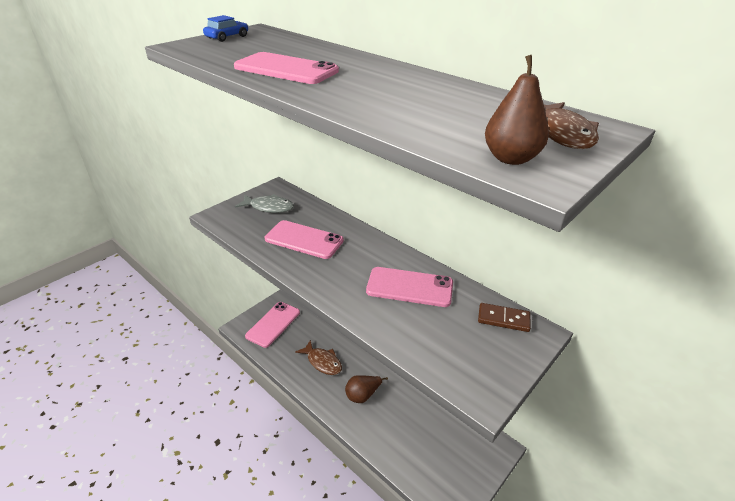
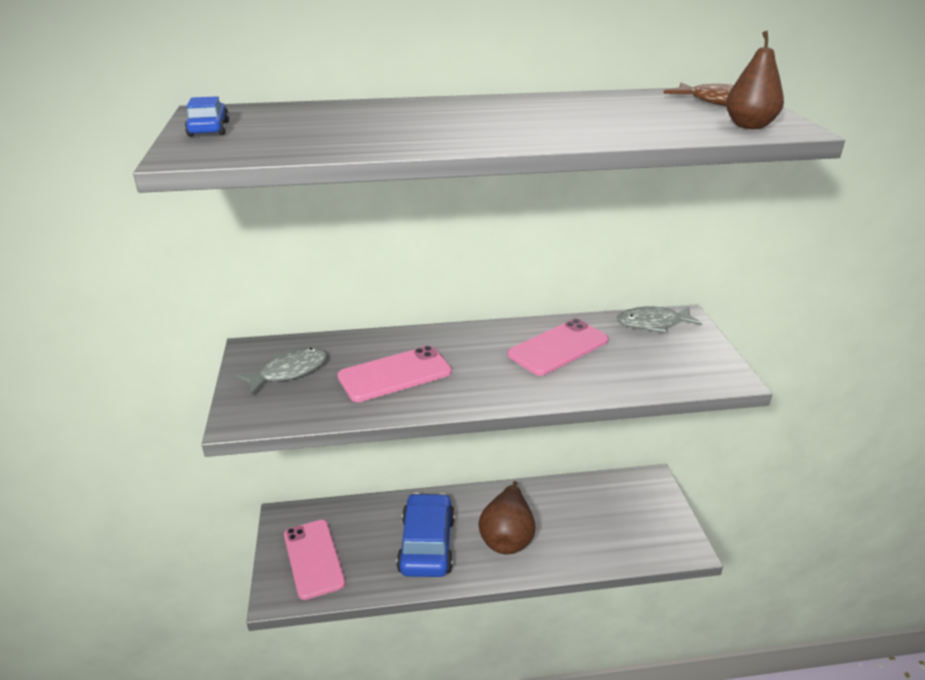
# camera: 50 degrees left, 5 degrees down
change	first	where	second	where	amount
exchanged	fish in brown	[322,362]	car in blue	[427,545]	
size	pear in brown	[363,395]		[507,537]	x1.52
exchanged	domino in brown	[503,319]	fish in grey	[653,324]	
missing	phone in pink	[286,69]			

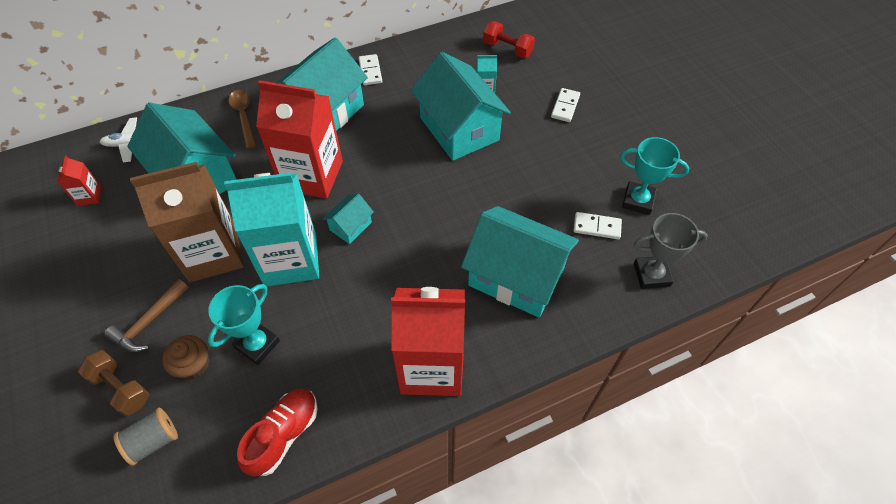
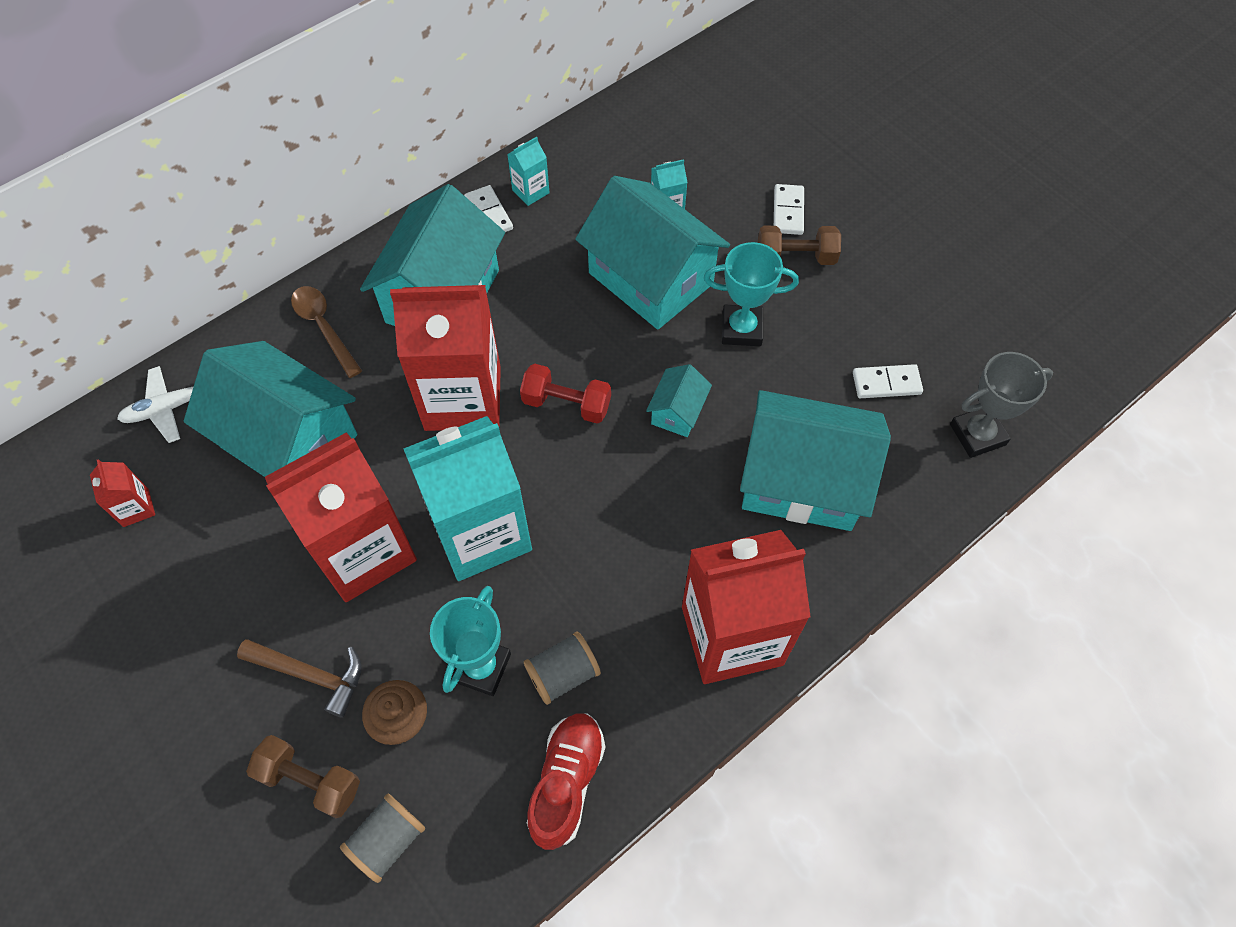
# camera: 15 degrees left, 5 degrees up
change	first	where	second	where	amount
spun	hammer in brown	[149,322]		[310,675]	90 degrees counterclockwise
colour	carton in brown	[213,253]	carton in red	[363,550]	
appeared			carton in turquoise	[530,191]	
relocated	dumbbell in red	[507,49]		[566,404]	
appeared			spool in grey	[563,674]	
relocated	house in turquoise	[350,226]		[677,412]	
relocated	trophy in turquoise	[638,201]		[741,329]	
appeared			dumbbell in brown	[795,257]	

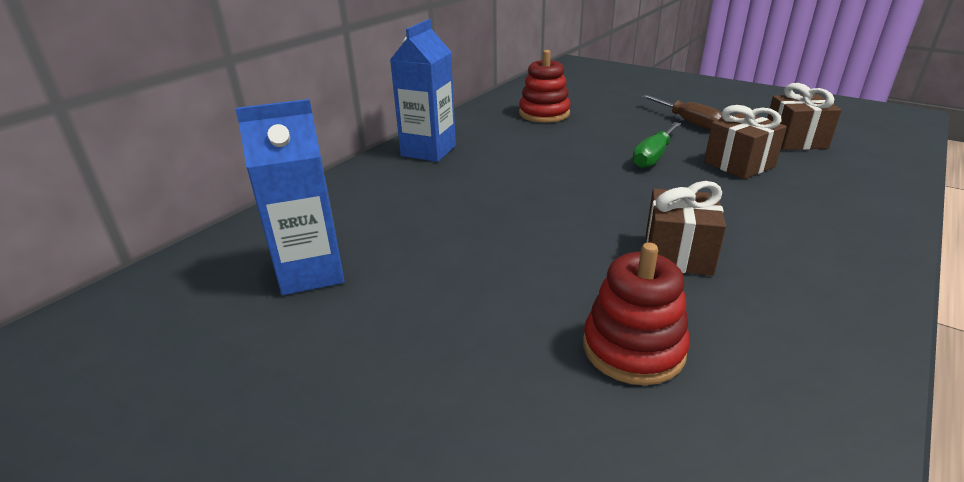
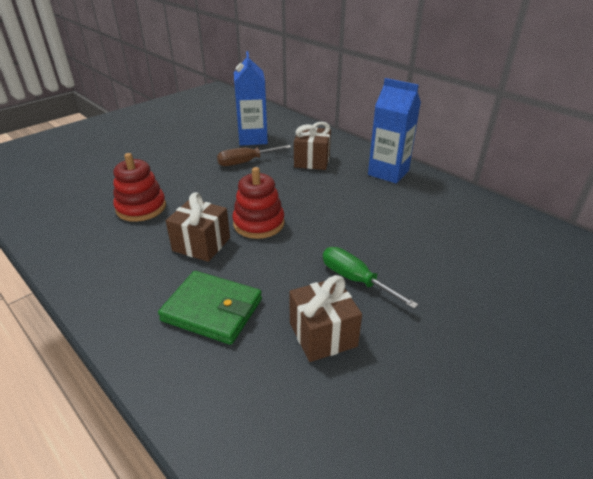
# camera: 100 degrees right, 5 degrees up
change	first	where	second	where	amount
appeared			wallet in green	[212,310]	
relocated	screwdriver in brown	[688,122]		[246,162]	
relocated	stacking toy in red	[544,113]		[259,223]	
relocated	gift in brown	[795,140]		[312,161]	

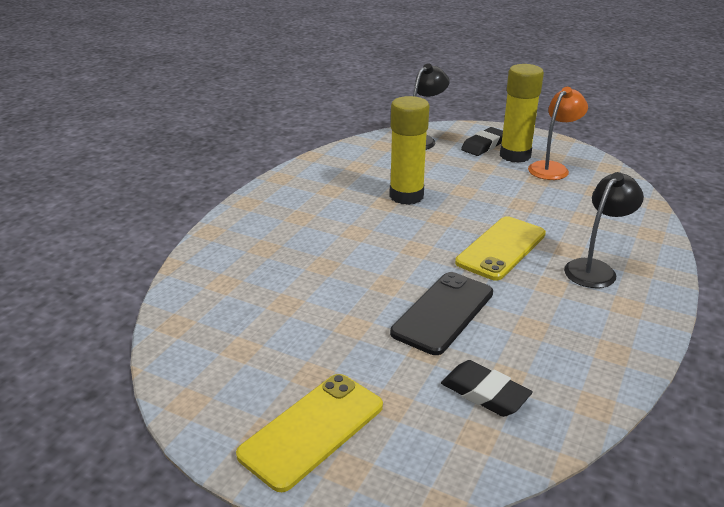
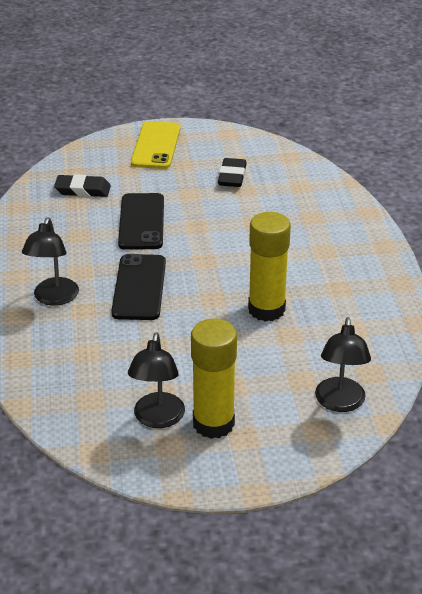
# camera: 145 degrees right, 5 degrees up
change	first	where	second	where	amount
colour	phone in yellow	[501,248]	phone in black	[139,287]	
colour	lamp in orange	[552,168]	lamp in black	[157,419]	
relocated	eraser in black	[484,145]		[232,176]	

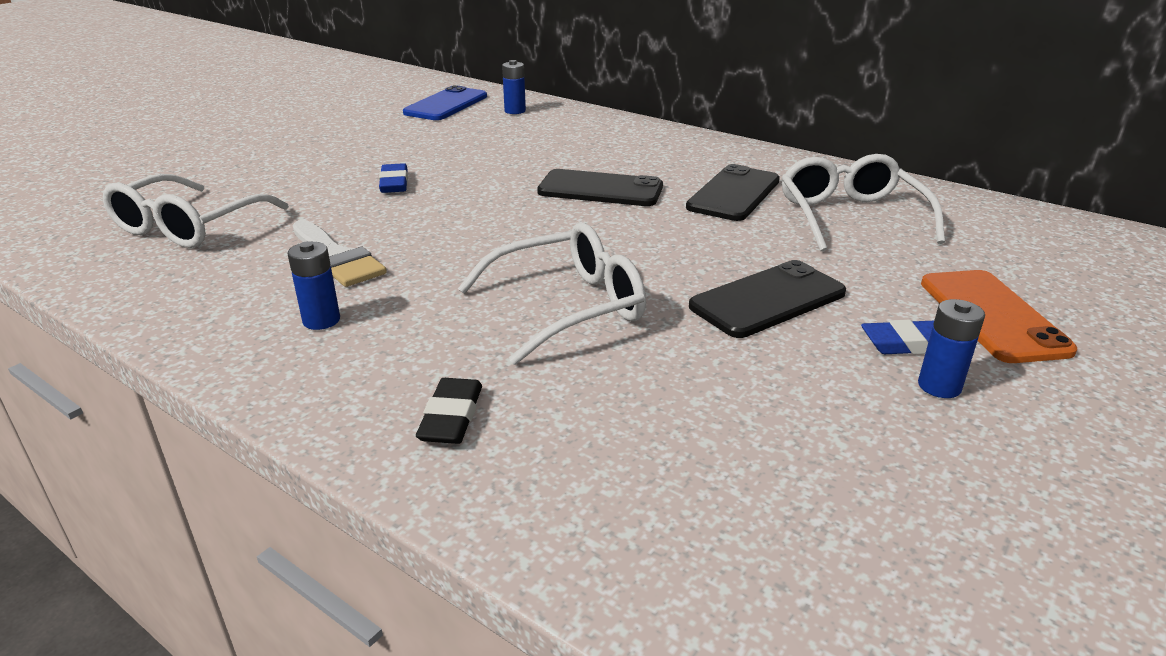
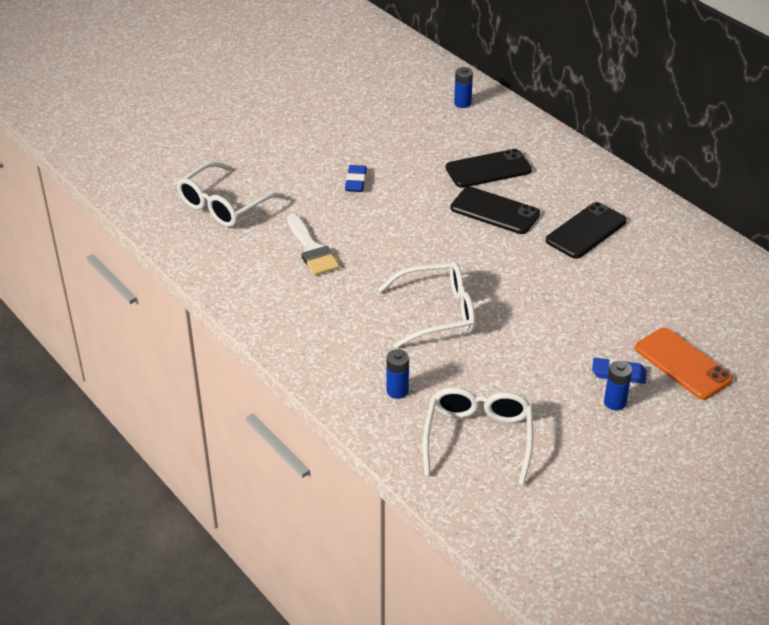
# camera: 15 degrees right, 10 degrees up
change	first	where	second	where	amount
relocated	battery in blue	[321,320]		[397,391]	
relocated	glasses in white	[850,217]		[478,438]	
relocated	phone in black	[767,300]		[488,169]	
spun	phone in orange	[992,316]		[682,364]	45 degrees counterclockwise
missing	phone in blue	[446,105]			
missing	eraser in black	[451,417]			

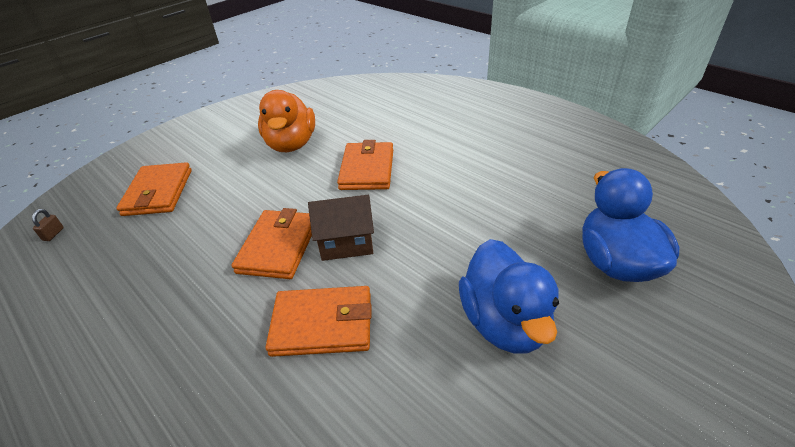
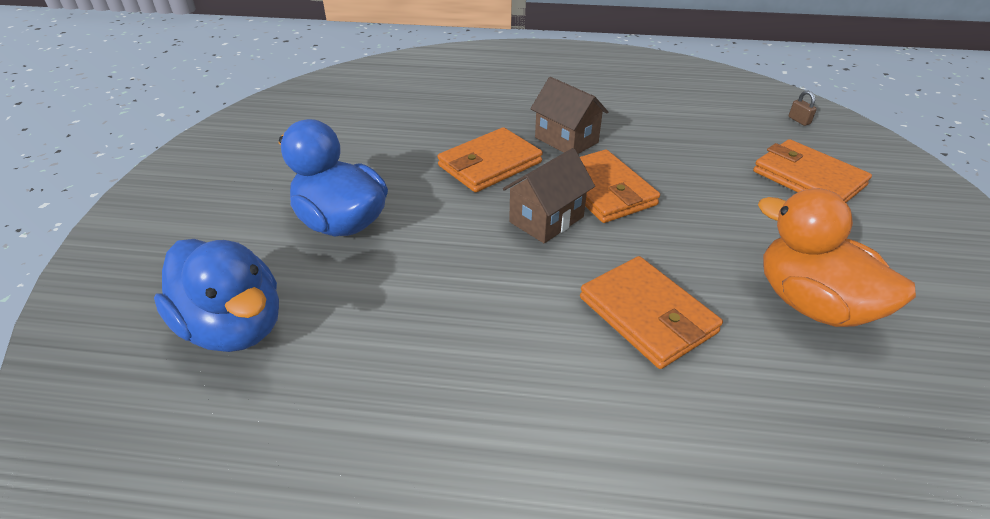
# camera: 140 degrees right, 0 degrees up
change	first	where	second	where	amount
appeared			house in brown	[566,140]	

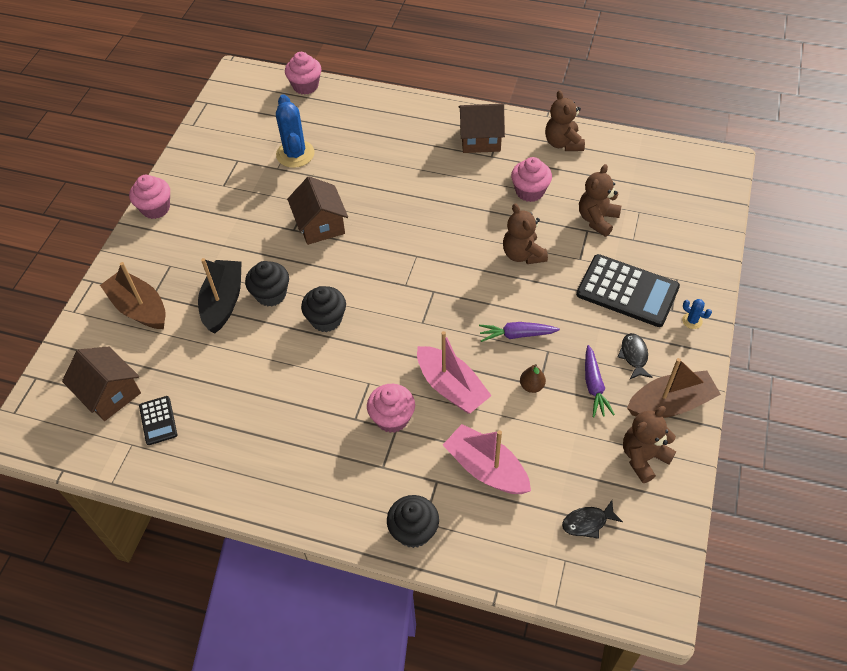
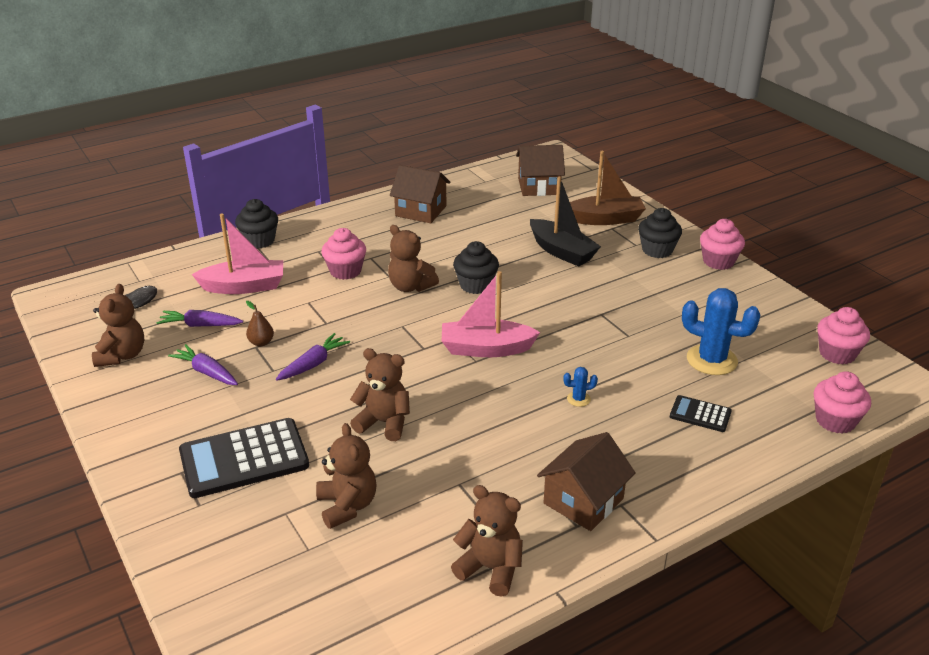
# camera: 130 degrees right, 20 degrees down
change	first	where	second	where	amount
appeared			carrot in purple	[200,325]	
appeared			teddy bear in brown	[410,286]	
relocated	house in brown	[320,225]		[421,211]	
relocated	boat in pink	[451,387]		[486,349]	
relocated	cactus in blue	[692,321]		[578,399]	
relocated	cupcake in black	[271,294]		[657,250]	
relocated	calculator in black	[158,420]		[700,414]	
relocated	cupcake in pink	[530,191]		[837,354]	
missing	fish in black	[634,356]			
missing	boat in brown	[670,404]			

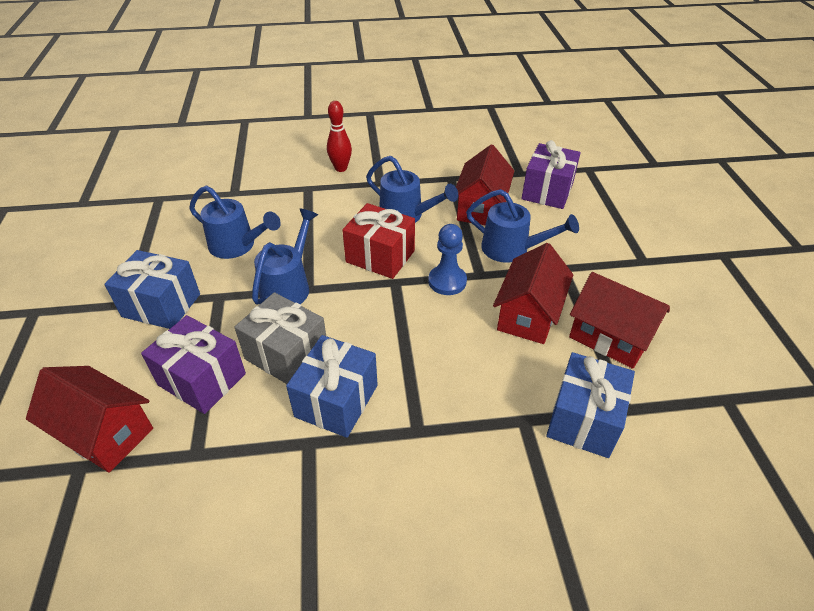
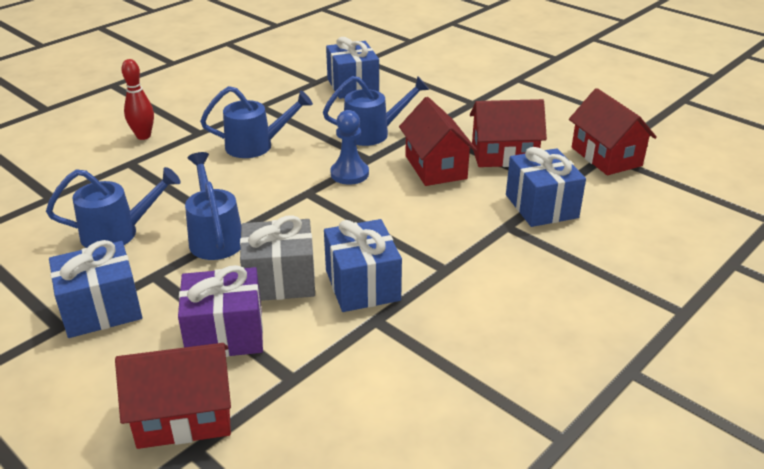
# camera: 40 degrees left, 10 degrees down
change	first	where	second	where	amount
colour	gift in purple	[547,191]	gift in blue	[353,86]	
relocated	house in red	[481,208]		[606,156]	
missing	gift in red	[380,256]			

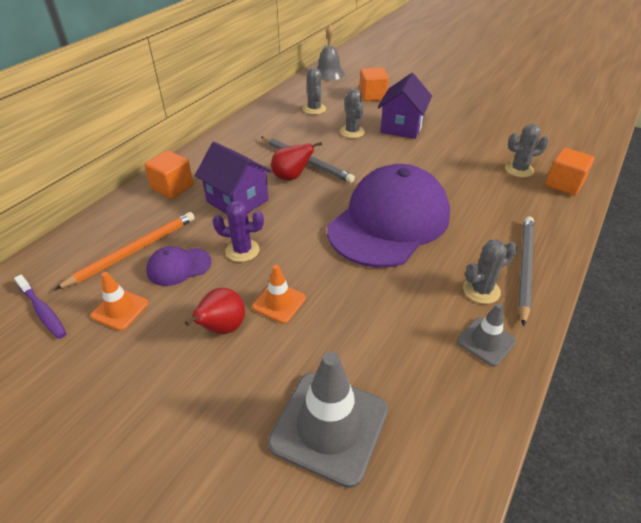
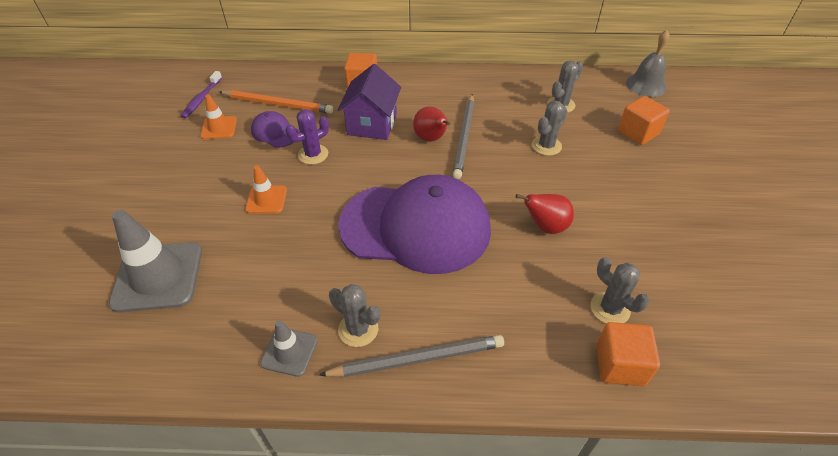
# camera: 60 degrees right, 5 degrees up
change	first	where	second	where	amount
spun	cactus in purple	[242,250]		[313,154]	75 degrees clockwise
relocated	pear in red	[222,328]		[545,227]	
missing	house in purple	[402,127]			

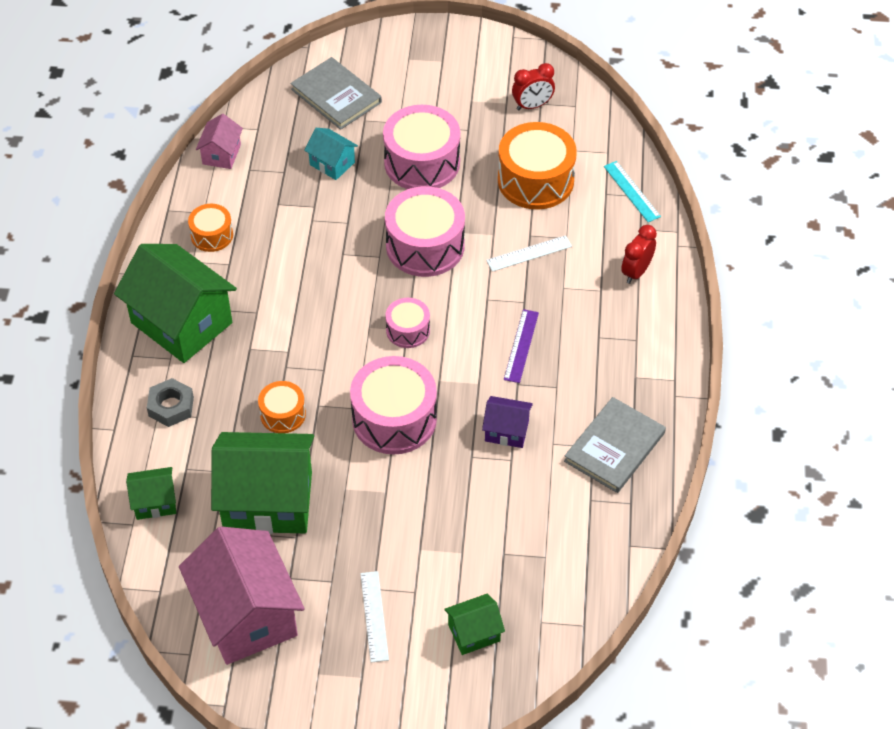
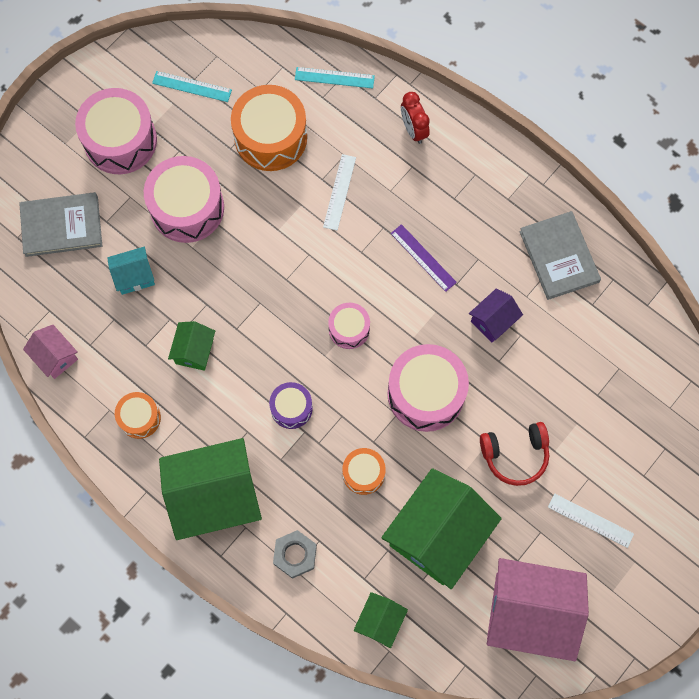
# camera: 55 degrees left, 20 degrees up
change	first	where	second	where	amount
relocated	drum in pink	[425,246]		[120,140]	
exchanged	clock in red	[532,106]	ruler in turquoise	[192,86]	
relocated	house in green	[474,633]		[194,351]	
appeared			drum in purple	[291,408]	
appeared			headphones in red	[515,455]	

